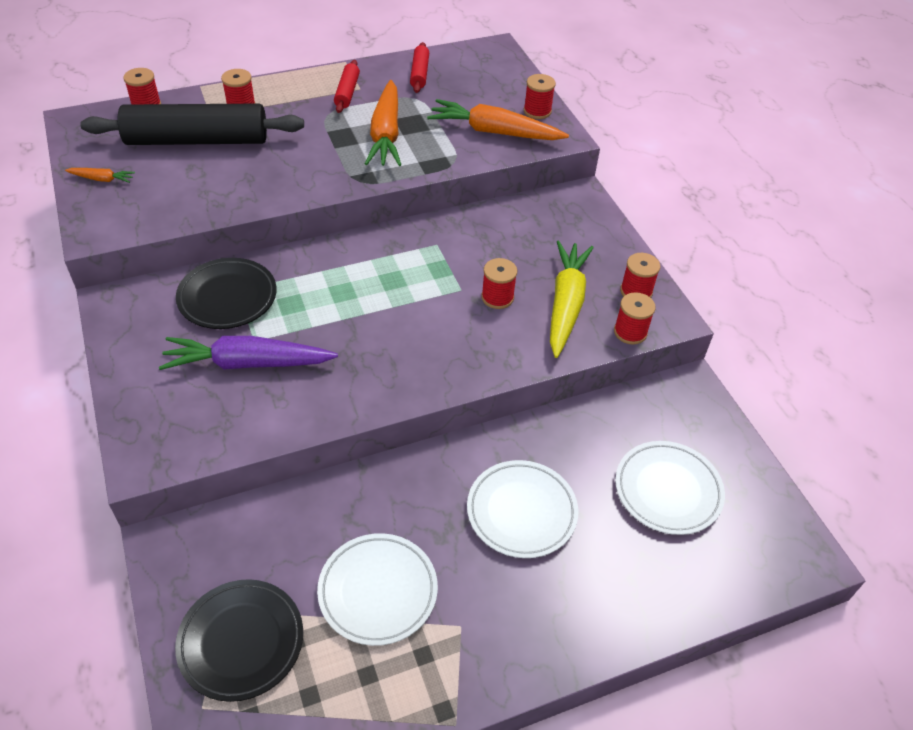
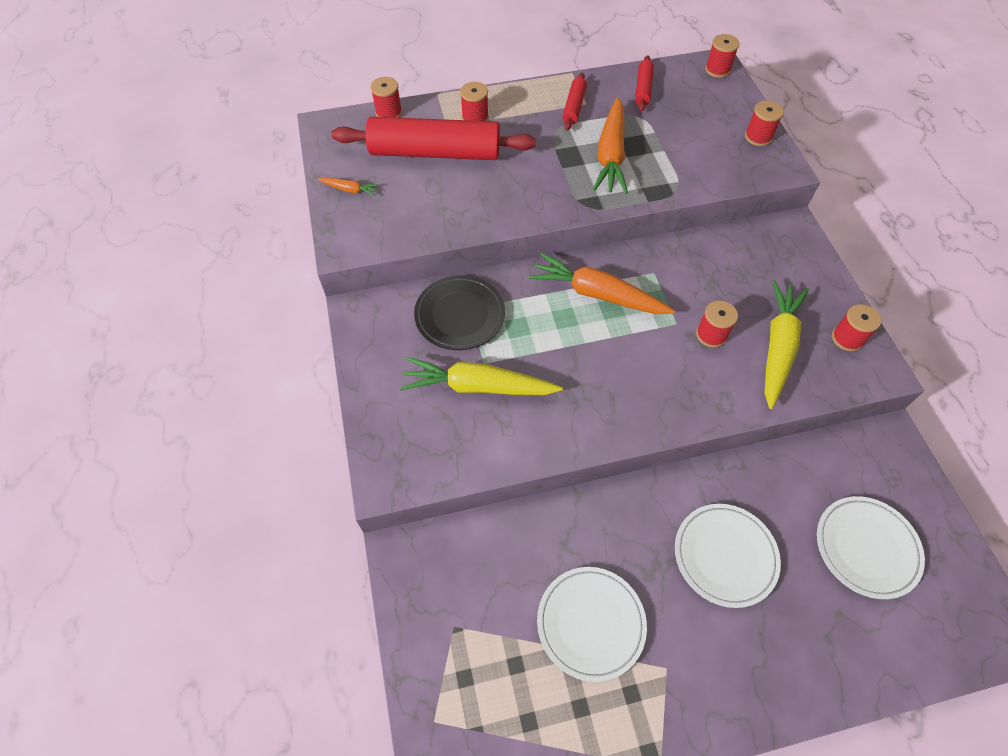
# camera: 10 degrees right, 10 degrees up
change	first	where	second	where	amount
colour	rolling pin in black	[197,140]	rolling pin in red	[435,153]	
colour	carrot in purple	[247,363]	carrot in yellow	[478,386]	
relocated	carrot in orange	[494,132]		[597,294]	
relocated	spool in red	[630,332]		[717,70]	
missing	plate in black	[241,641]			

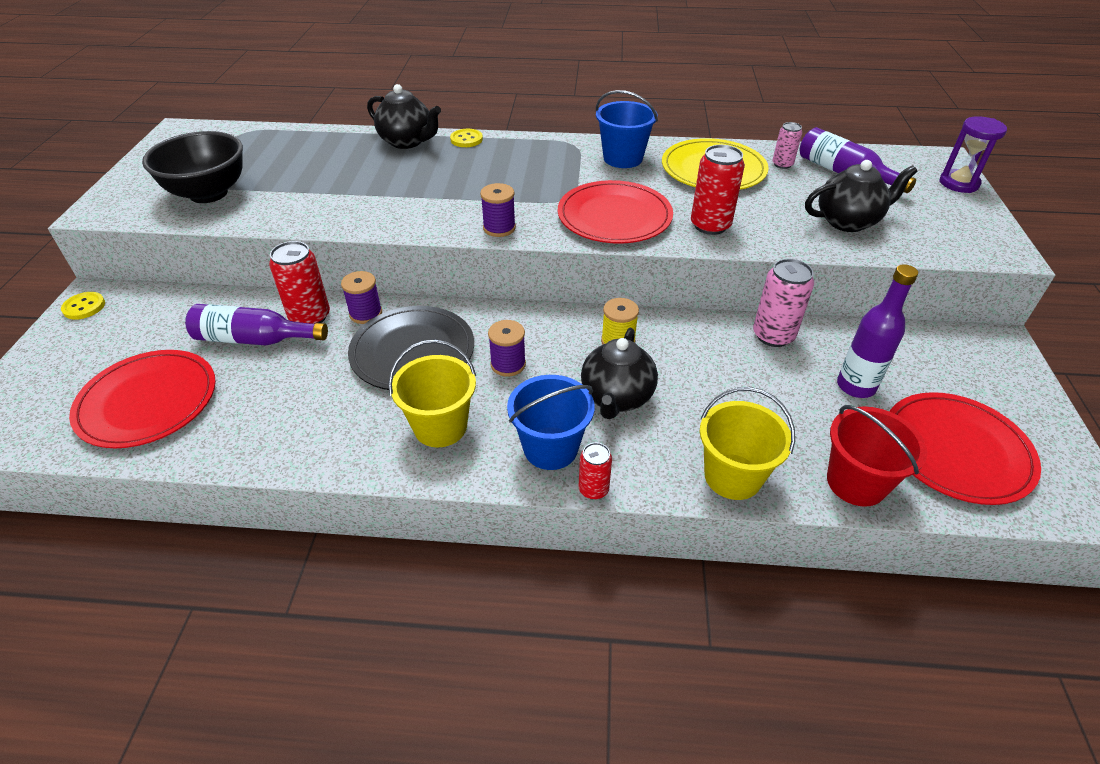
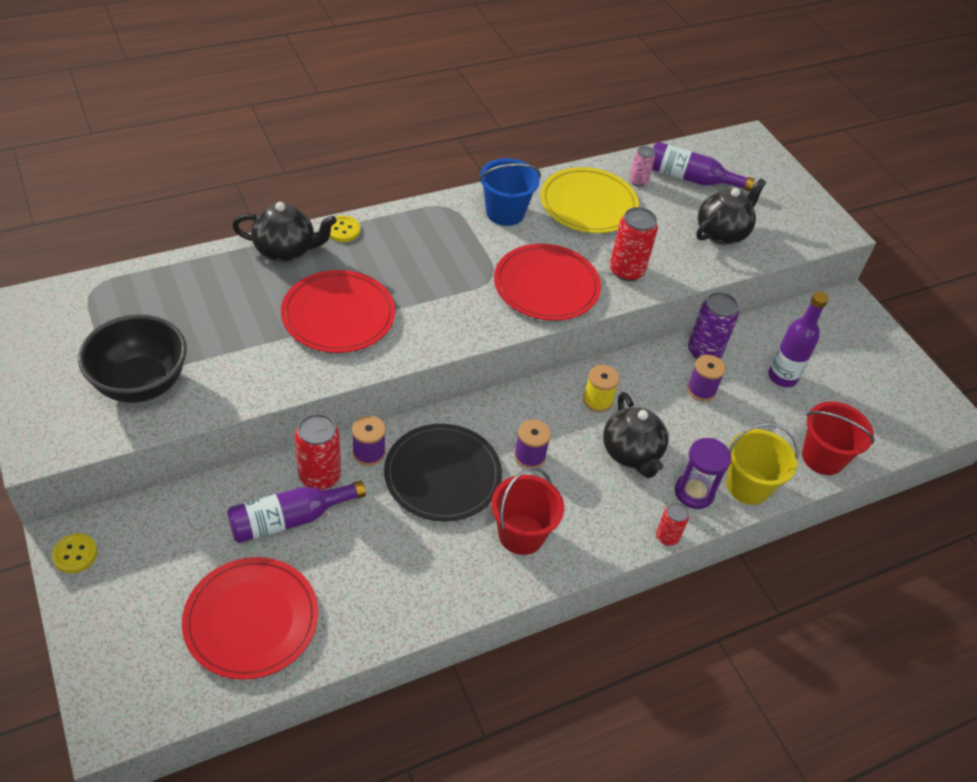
# camera: 35 degrees left, 5 degrees up
change	first	where	second	where	amount
relocated	plate in red	[956,450]		[338,315]	
colour	bucket in yellow	[440,427]	bucket in red	[521,534]	
relocated	hourglass in purple	[958,183]		[694,492]	
relocated	spool in purple	[499,228]		[701,390]	
colour	can in pink	[773,335]	can in purple	[704,351]	
missing	bucket in blue	[550,448]			

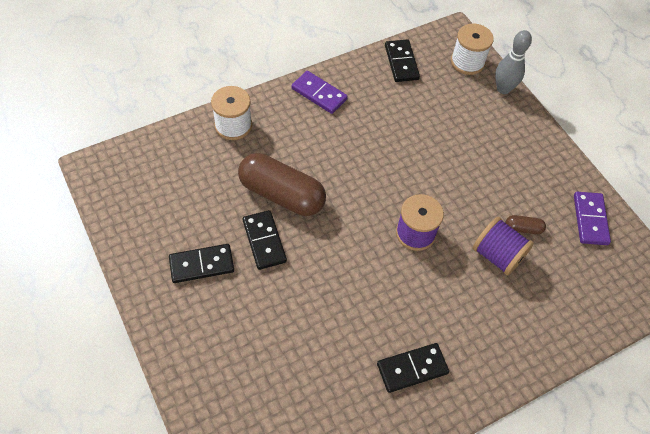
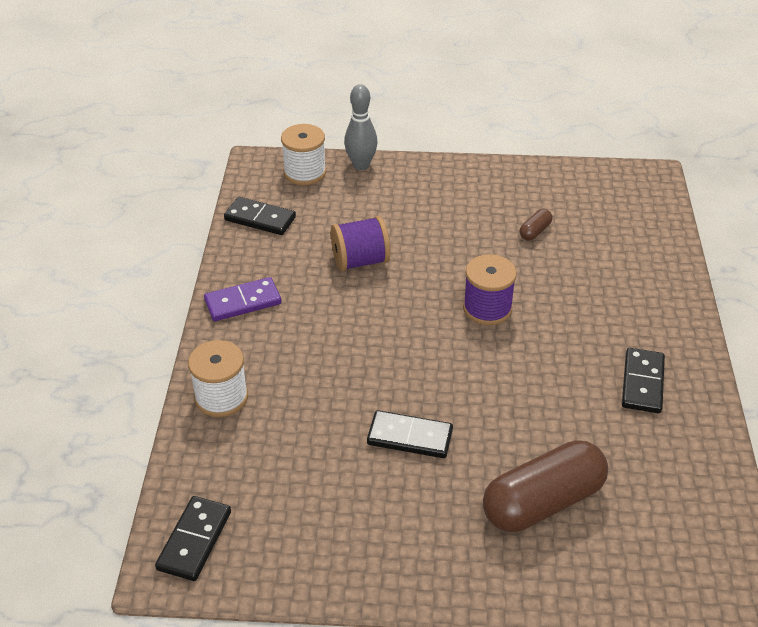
# camera: 55 degrees left, 15 degrees down
change	first	where	second	where	amount
relocated	domino in black	[201,264]		[194,540]	
relocated	spool in purple	[497,255]		[360,261]	
relocated	capsule in brown	[281,194]		[542,502]	
missing	domino in purple	[590,219]			

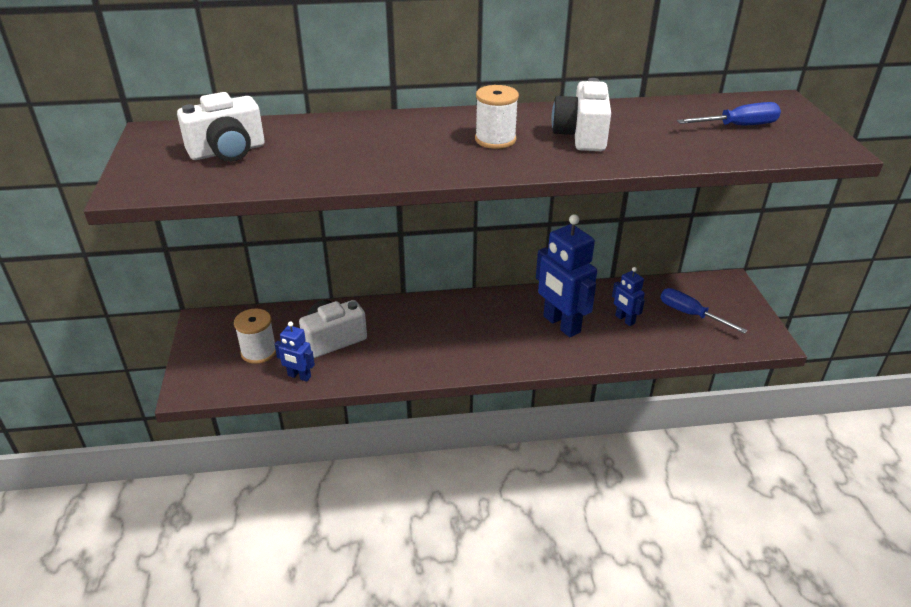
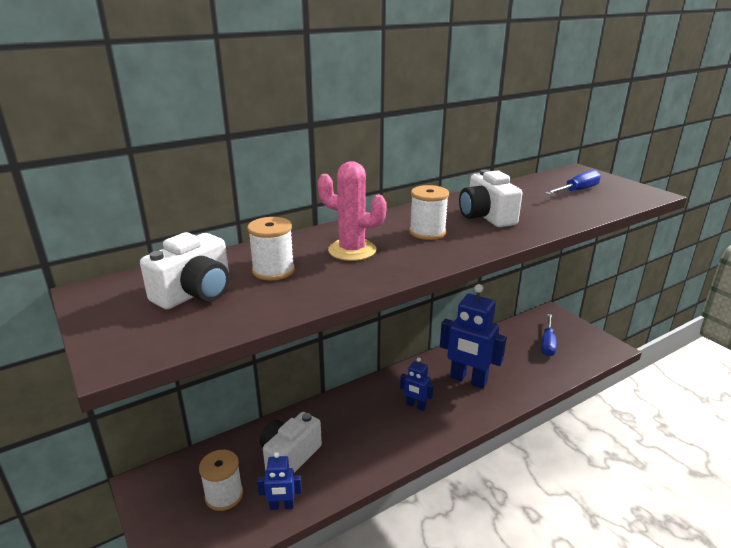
# camera: 25 degrees left, 10 degrees down
change	first	where	second	where	amount
appeared			spool in white	[273,270]	
appeared			cactus in pink	[352,250]	
relocated	robot in blue	[624,319]		[416,405]	
spun	screwdriver in blue	[690,314]		[547,344]	90 degrees counterclockwise

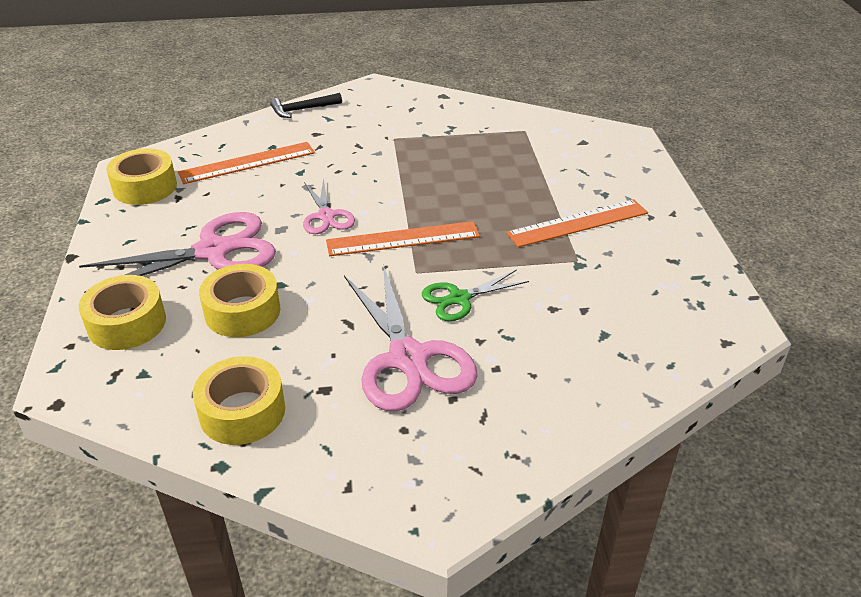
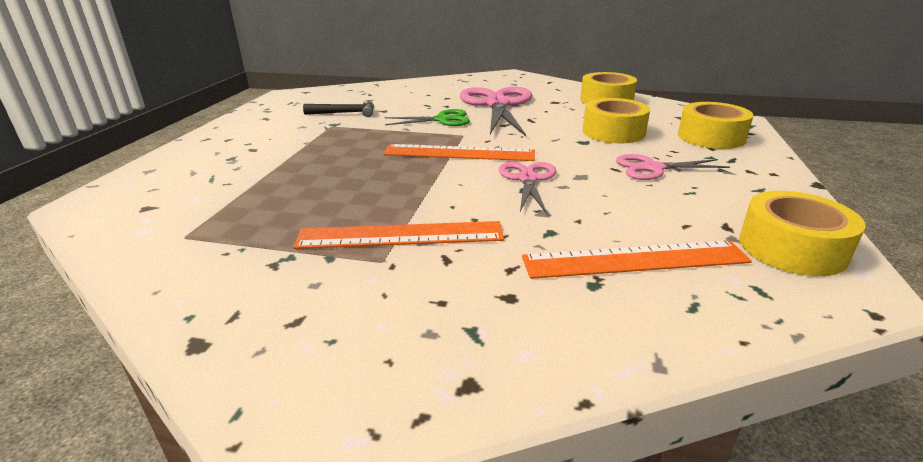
# camera: 160 degrees left, 10 degrees down
change	first	where	second	where	amount
relocated	ruler in orange	[578,223]		[400,235]	
relocated	hammer in black	[302,109]		[345,113]	
size	scissors in pink	[213,251]		[652,168]	x0.55

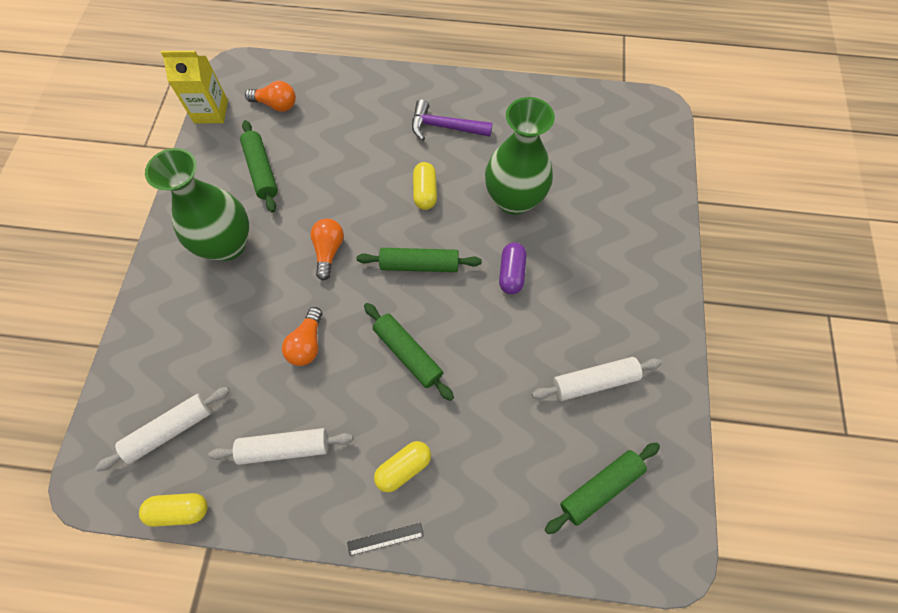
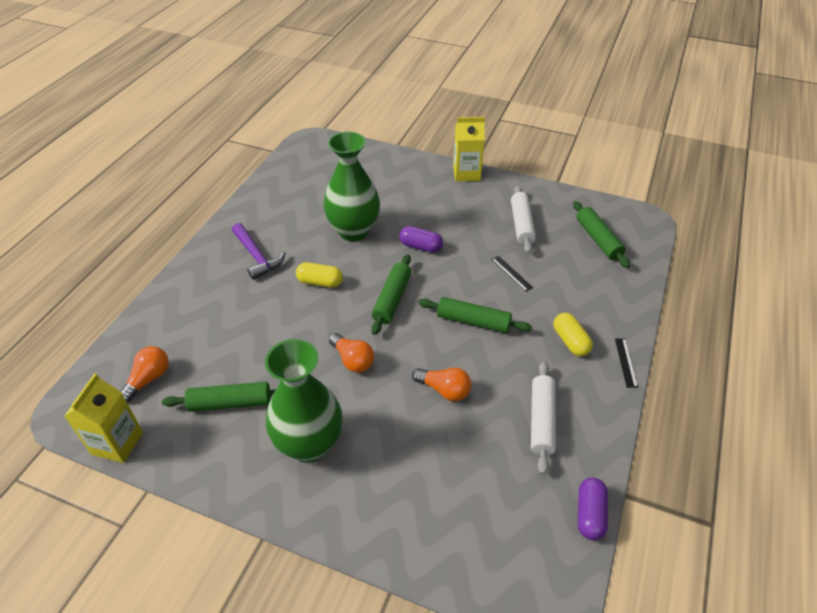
# camera: 75 degrees left, 20 degrees down
change	first	where	second	where	amount
spun	hammer in purple	[444,127]		[257,257]	60 degrees counterclockwise
spun	light bulb in orange	[328,251]		[352,360]	150 degrees counterclockwise
spun	rolling pin in green	[408,353]		[473,321]	45 degrees clockwise
appeared			carton in yellow	[466,173]	
appeared			ruler in black	[511,273]	
colour	capsule in yellow	[180,510]	capsule in purple	[589,514]	
missing	rolling pin in white	[170,430]			

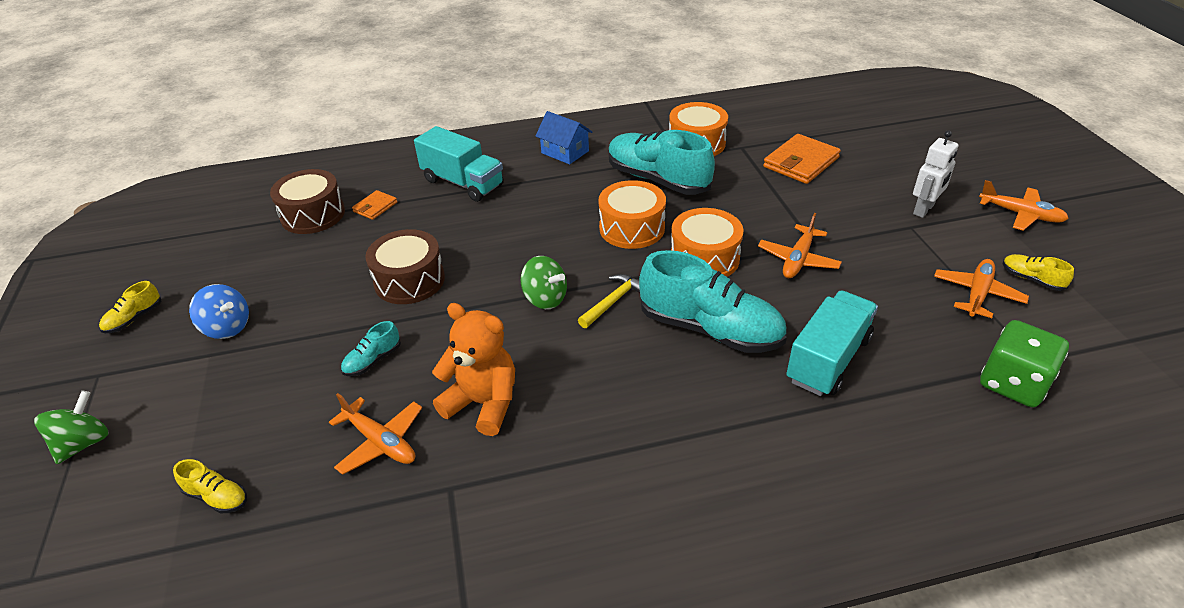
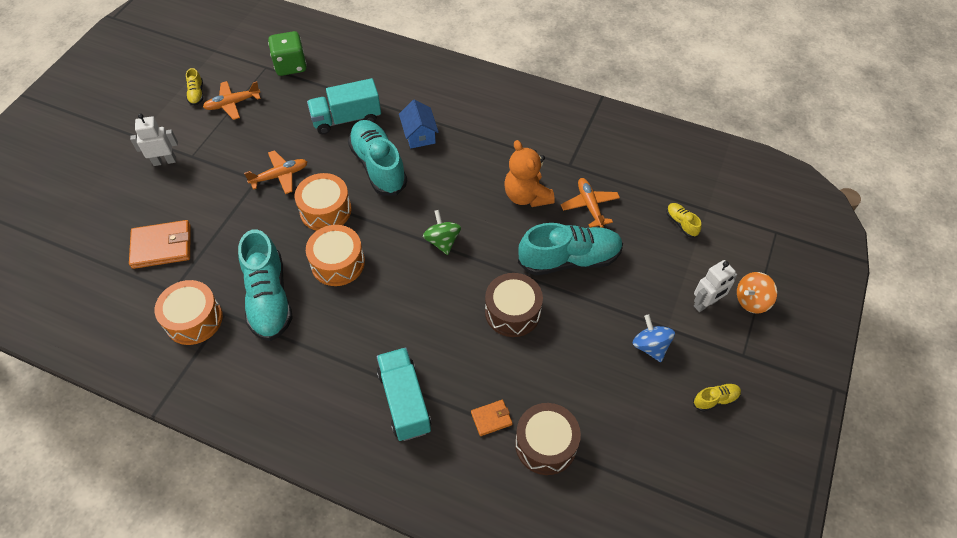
# camera: 145 degrees left, 15 degrees up
change	first	where	second	where	amount
relocated	house in blue	[565,152]		[419,135]	
size	shoe in turquoise	[373,360]		[569,259]	x2.30
appeared			robot in white	[705,303]	
colour	spinning top in green	[84,443]	spinning top in orange	[751,301]	
missing	hammer in yellow	[613,301]			
missing	plane in orange	[1021,214]			

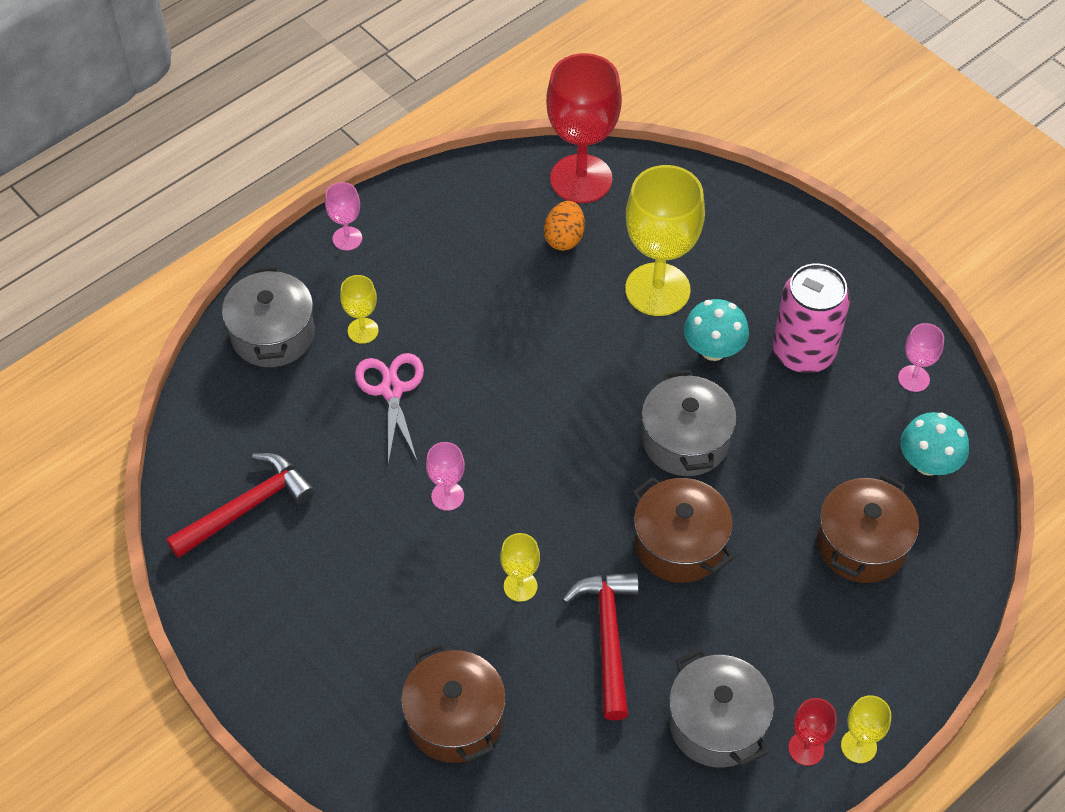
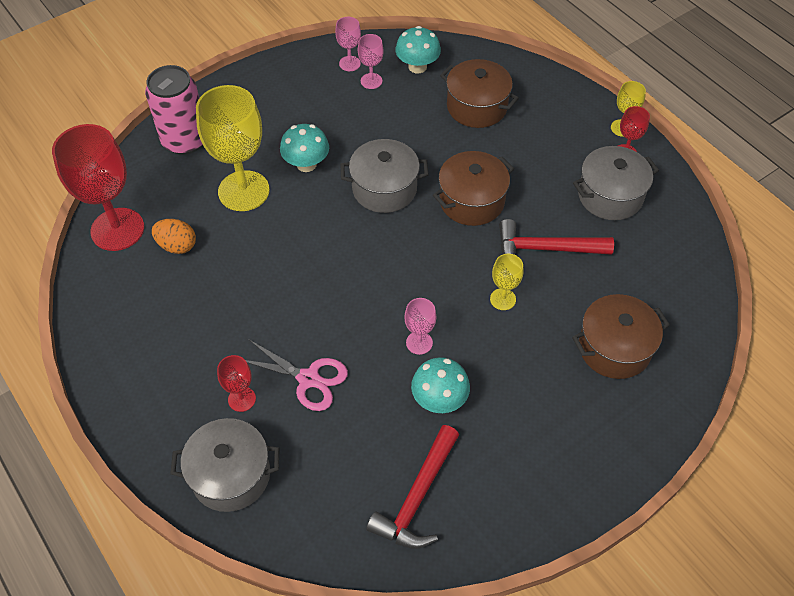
# camera: 85 degrees left, 0 degrees up
change	first	where	second	where	amount
relocated	can in pink	[803,352]		[185,140]	
colour	goblet in yellow	[363,331]	goblet in red	[242,399]	
spun	scissors in pink	[391,389]		[309,379]	150 degrees counterclockwise
relocated	goblet in pink	[347,238]		[371,81]	
spun	hammer in red	[247,507]		[417,497]	120 degrees counterclockwise
appeared			mushroom in turquoise	[439,400]	

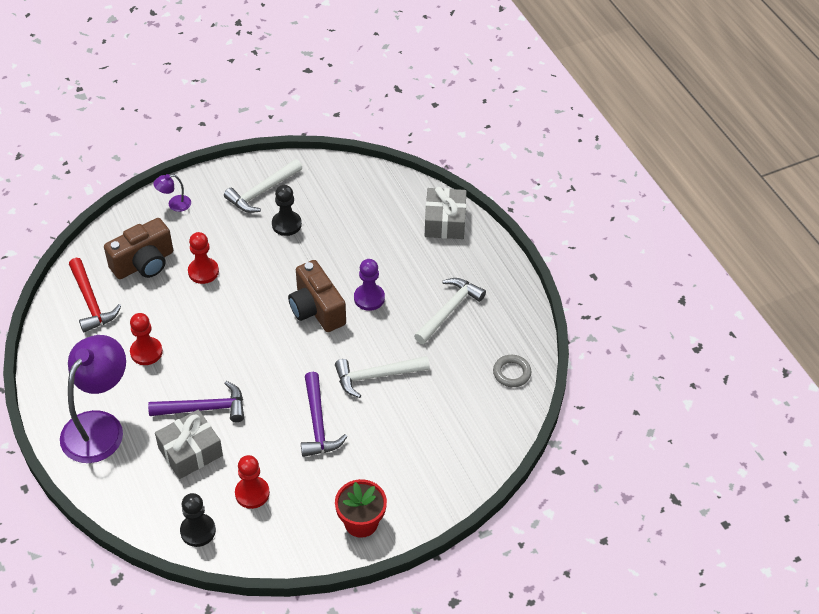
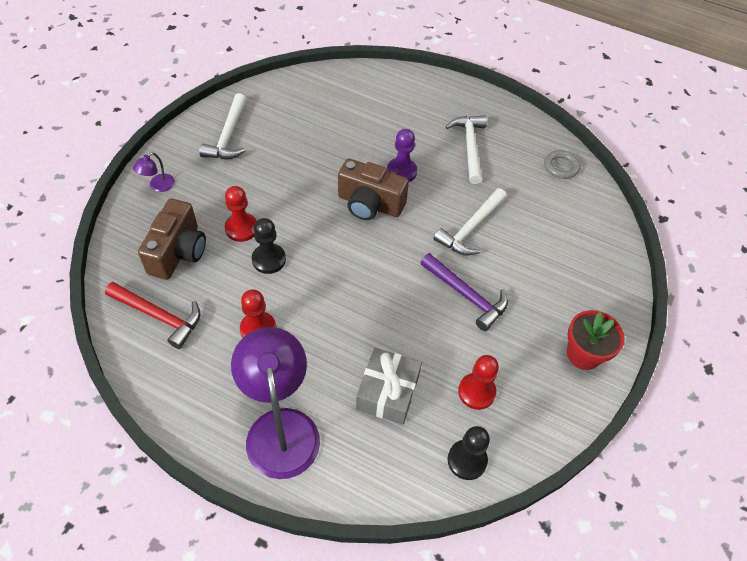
# camera: 40 degrees left, 5 degrees up
change	first	where	second	where	amount
relocated	pawn in black	[286,224]		[269,259]	
missing	hammer in purple	[204,408]			
missing	gift in grey	[445,222]			

